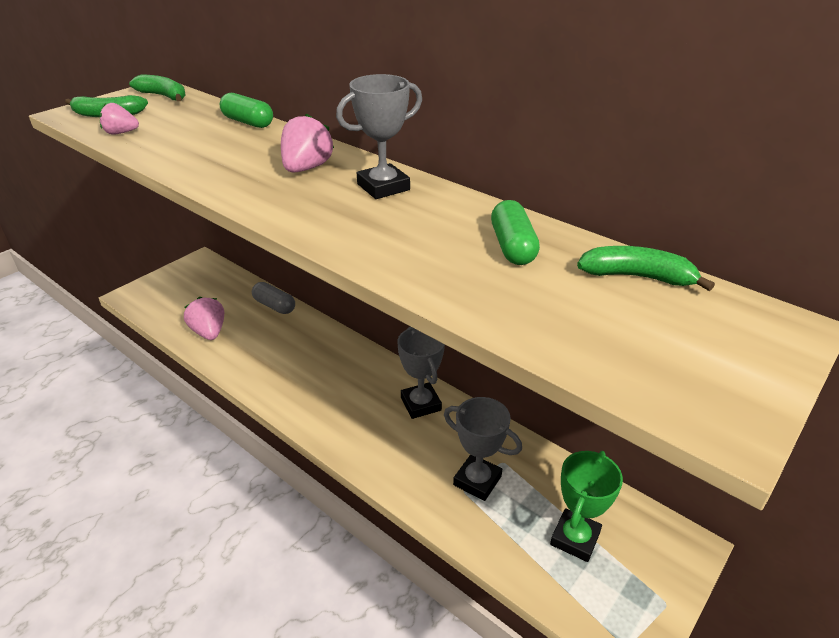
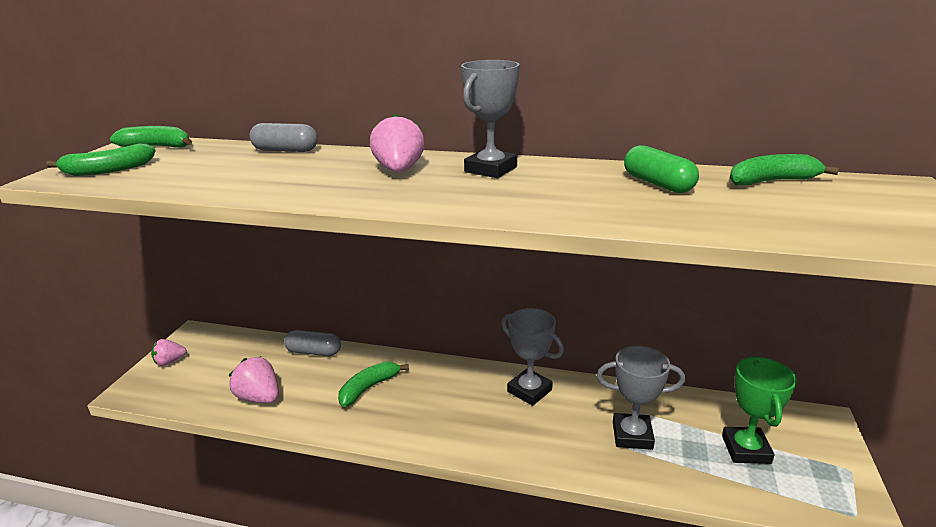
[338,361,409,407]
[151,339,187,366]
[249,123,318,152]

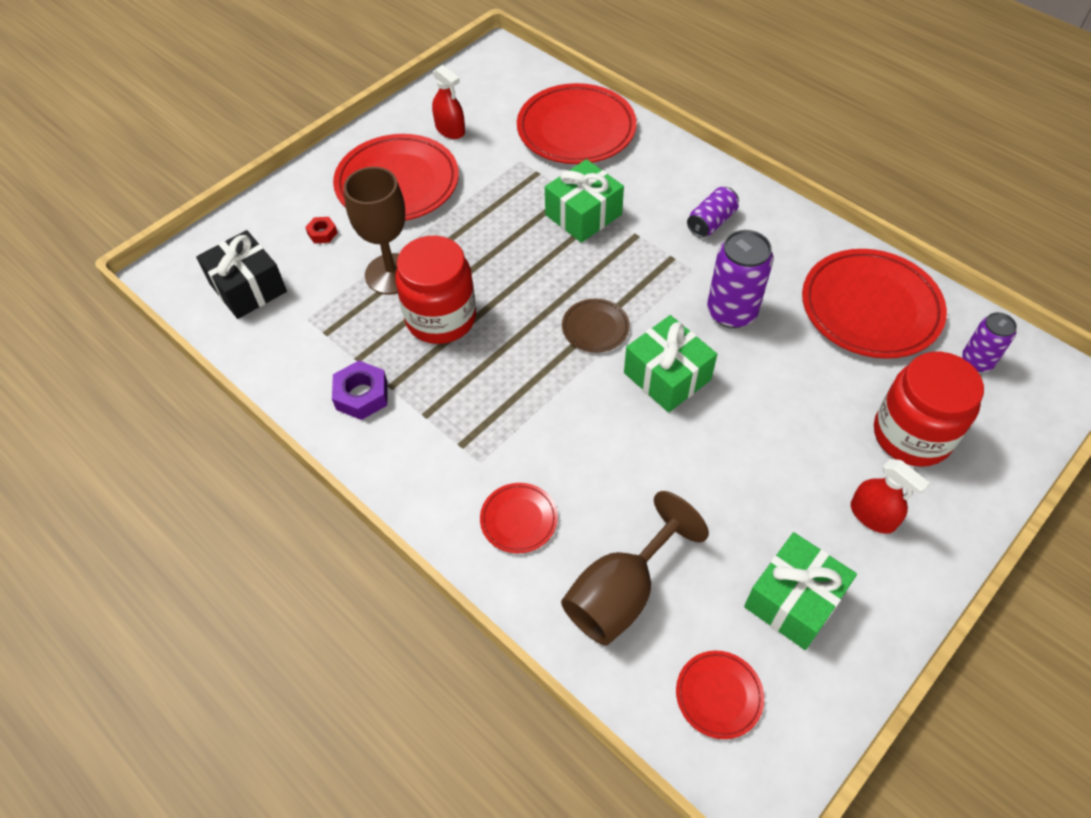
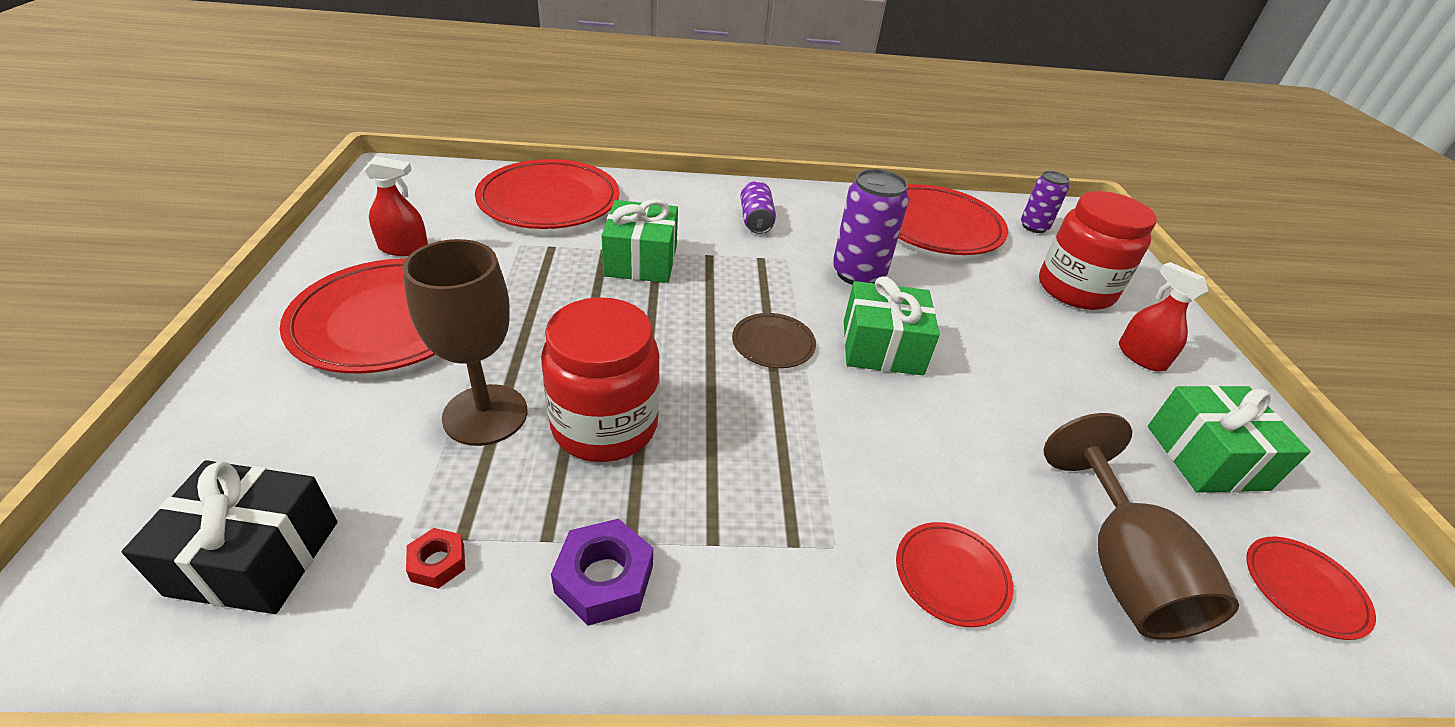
[406,528,465,589]
[1119,262,1208,371]

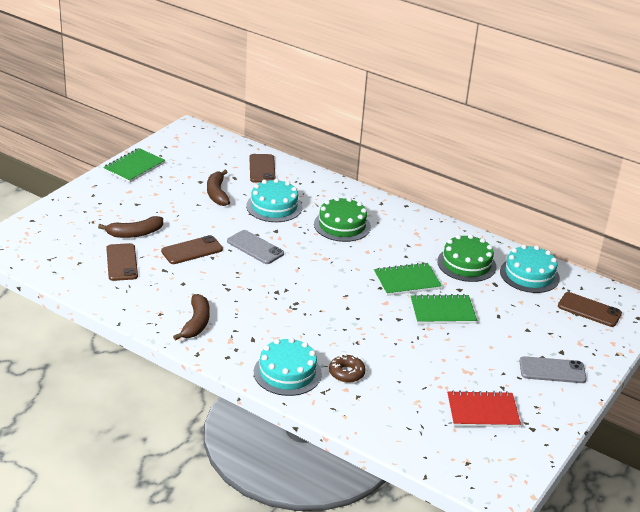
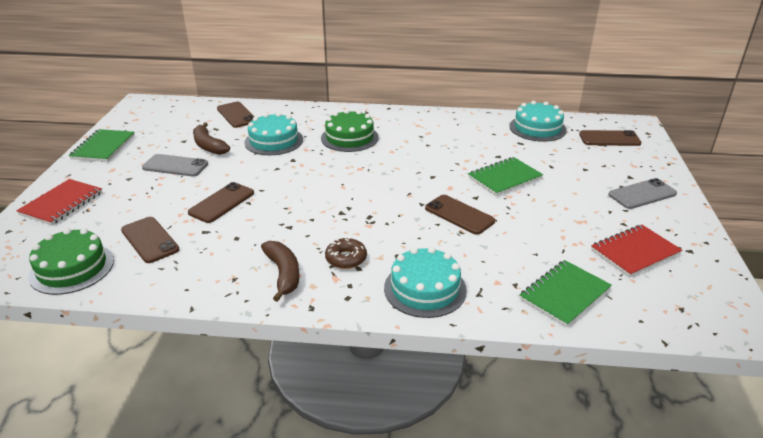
[98,216,163,238] (first image)
[16,179,102,225]
[425,195,495,235]
[142,154,208,177]
[325,237,367,269]
[520,260,612,327]
[29,228,114,295]

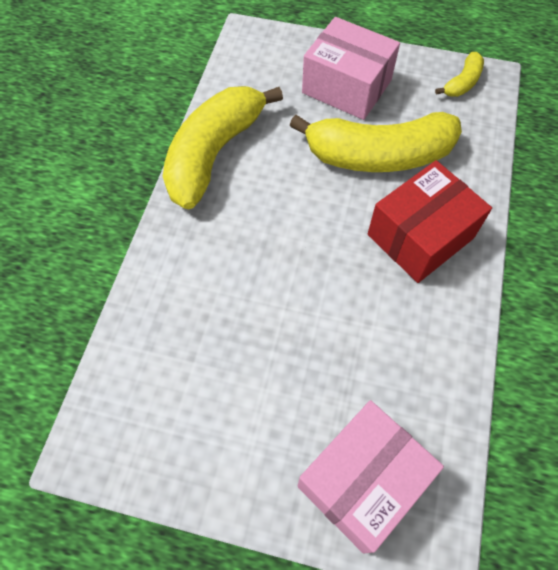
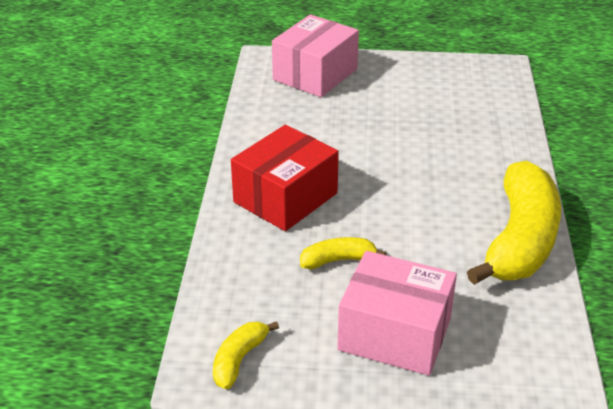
[300,237,387,269]

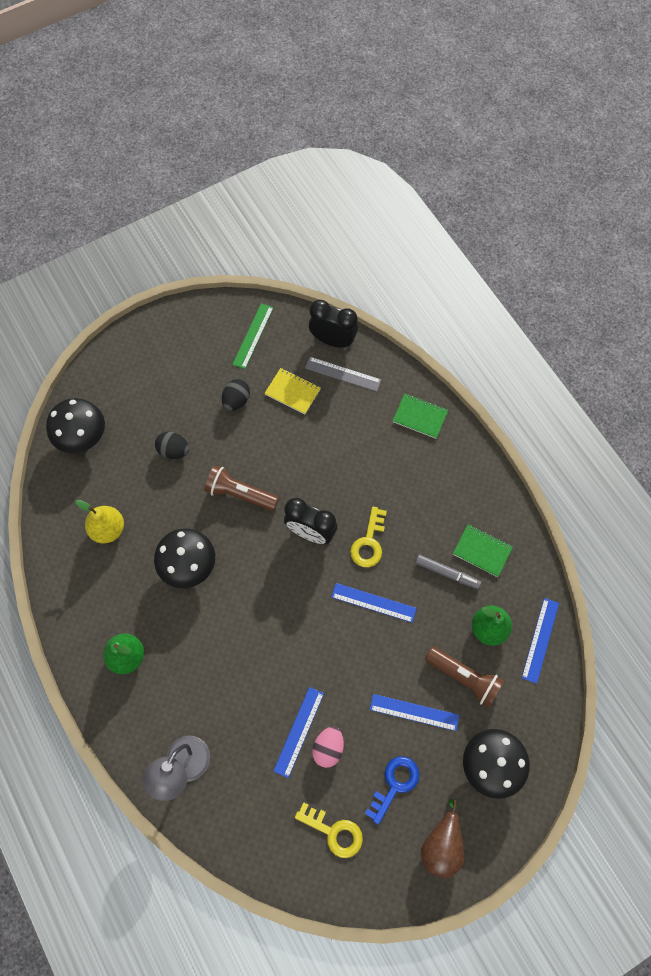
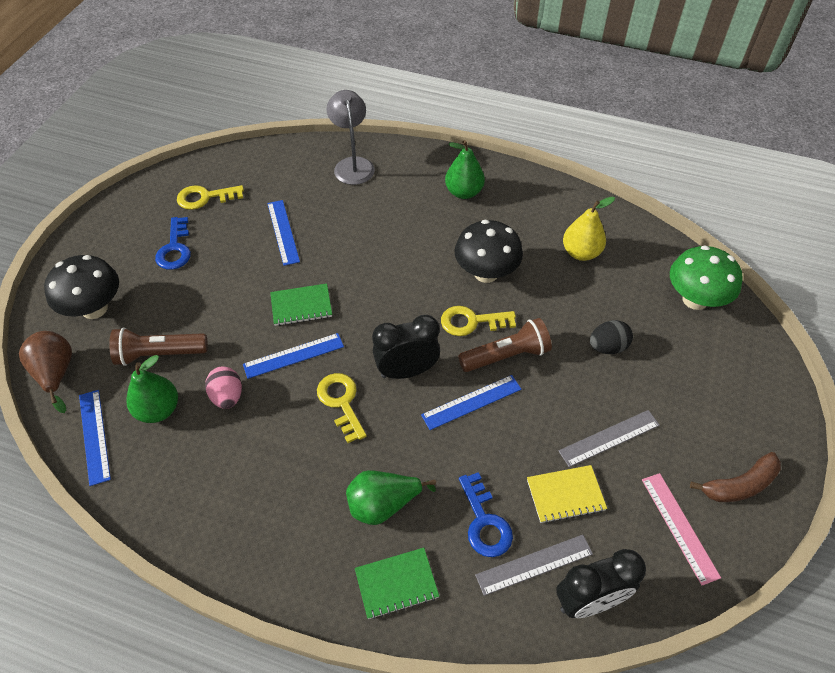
[415,555,481,589] (first image)
[346,470,436,525]
[441,306,516,336]
[459,472,513,557]
[690,452,781,502]
[205,367,242,409]
[421,375,521,430]
[19,331,72,413]
[270,283,332,326]
[559,410,660,467]
[670,245,743,310]
[642,473,721,586]

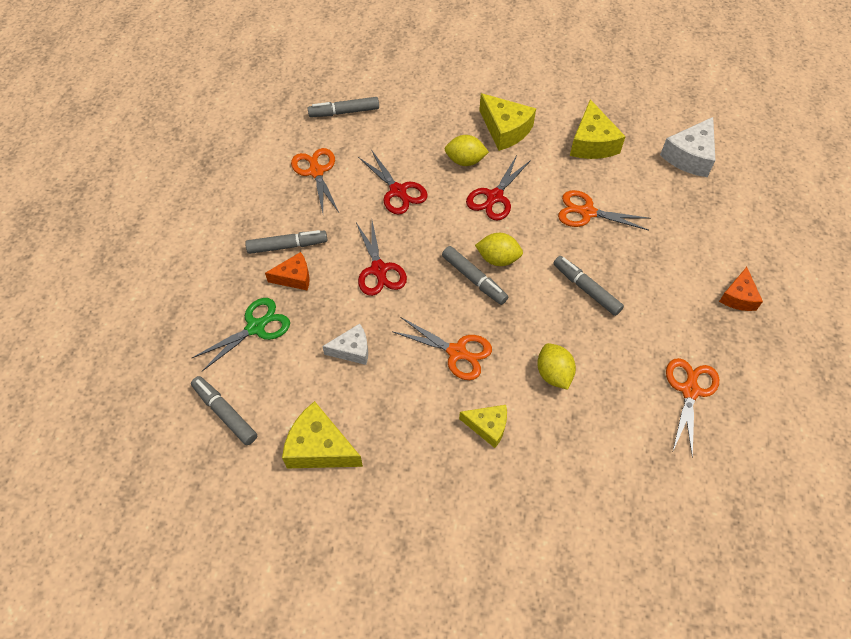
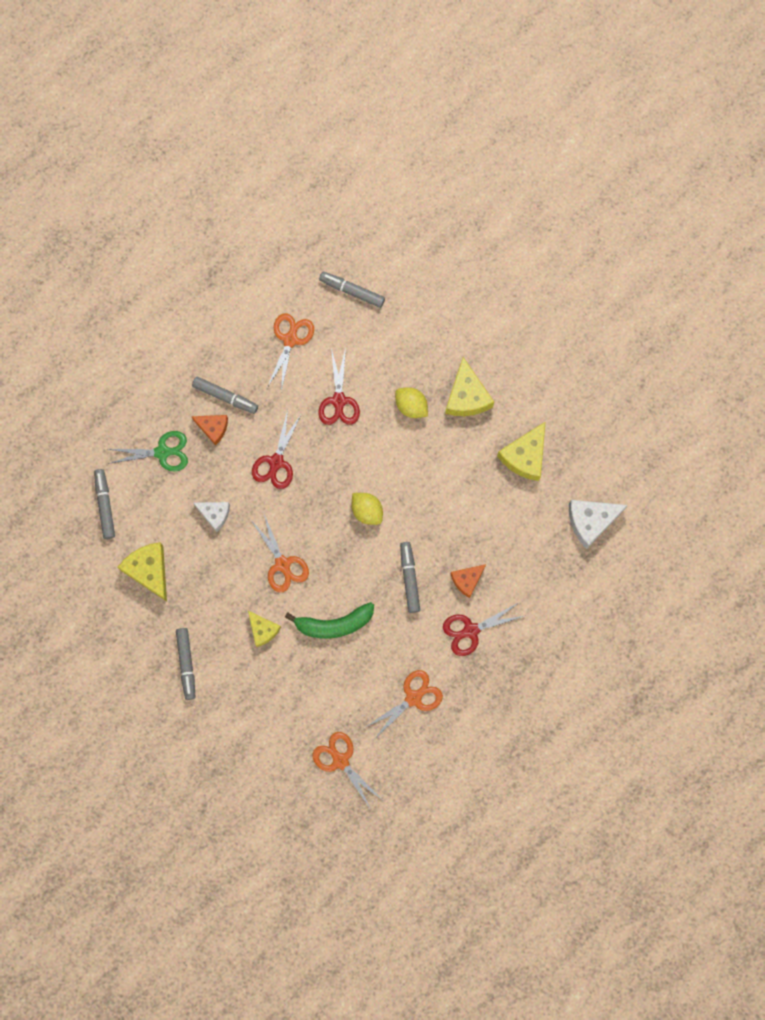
[176,628,195,700]
[443,602,524,656]
[313,732,381,808]
[451,564,486,598]
[285,602,374,638]

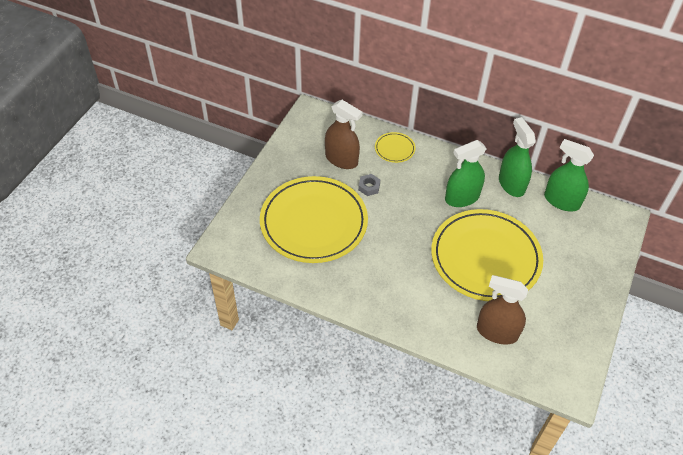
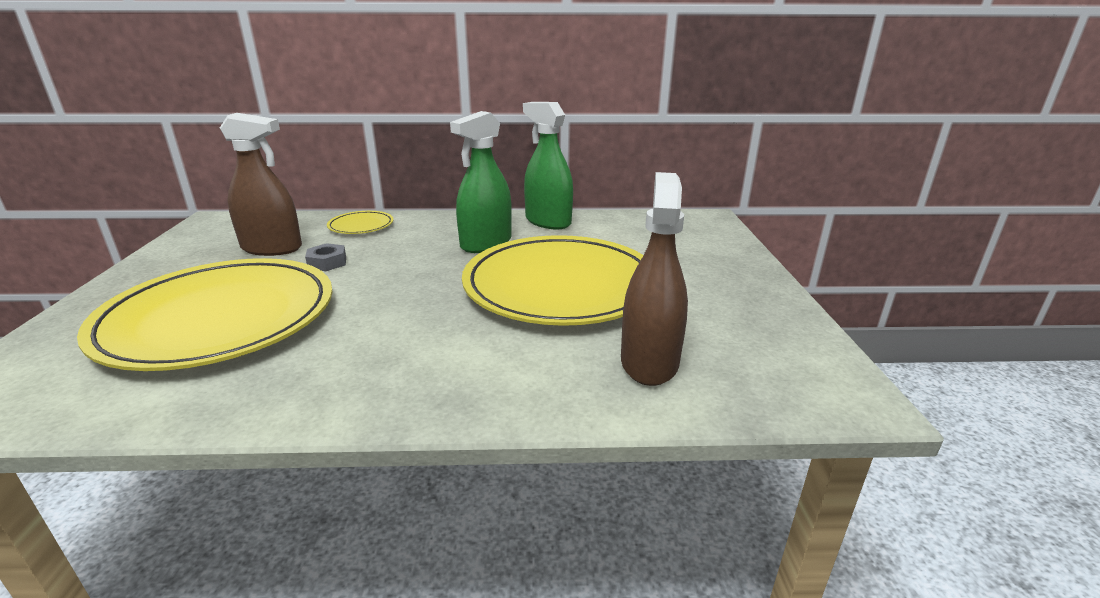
[544,139,594,211] (first image)
[621,172,688,386]

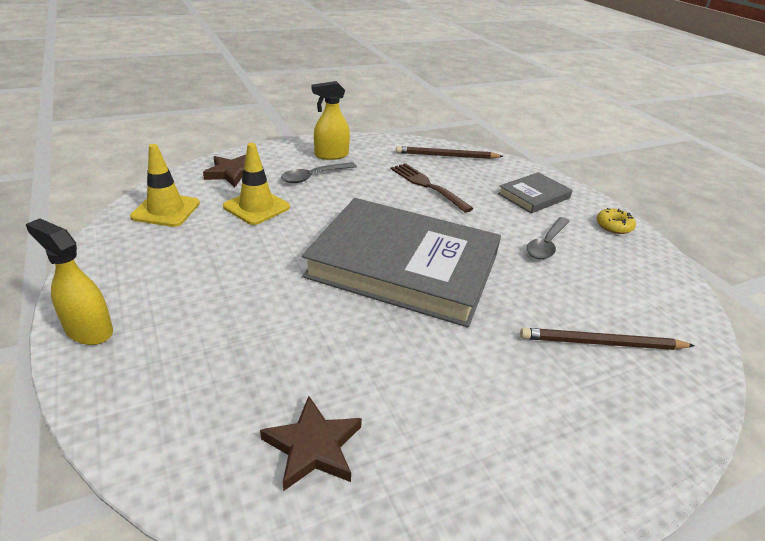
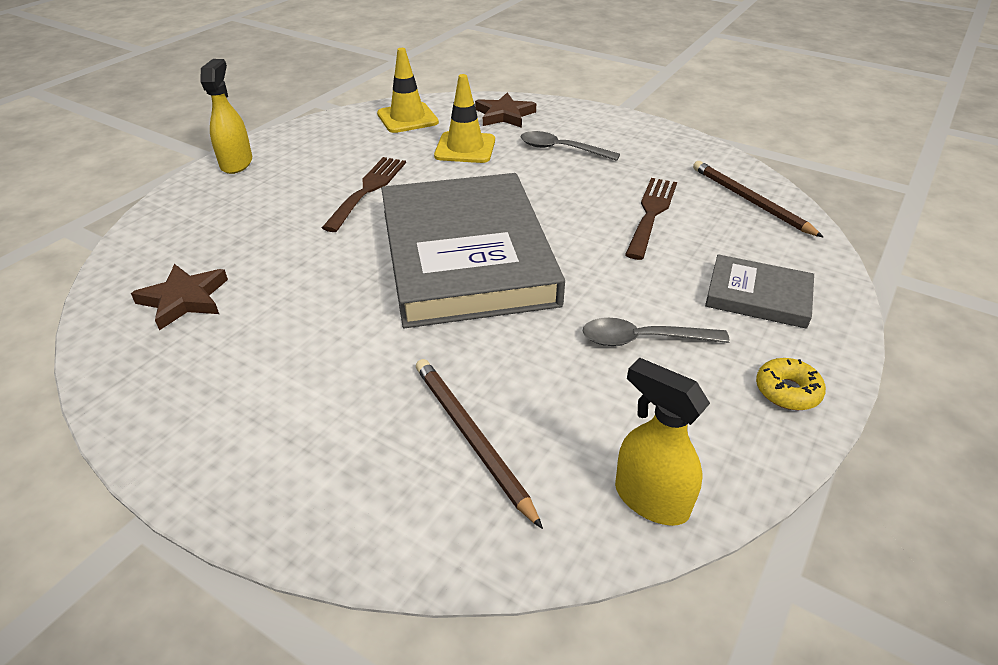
[322,157,406,232]
[615,358,710,526]

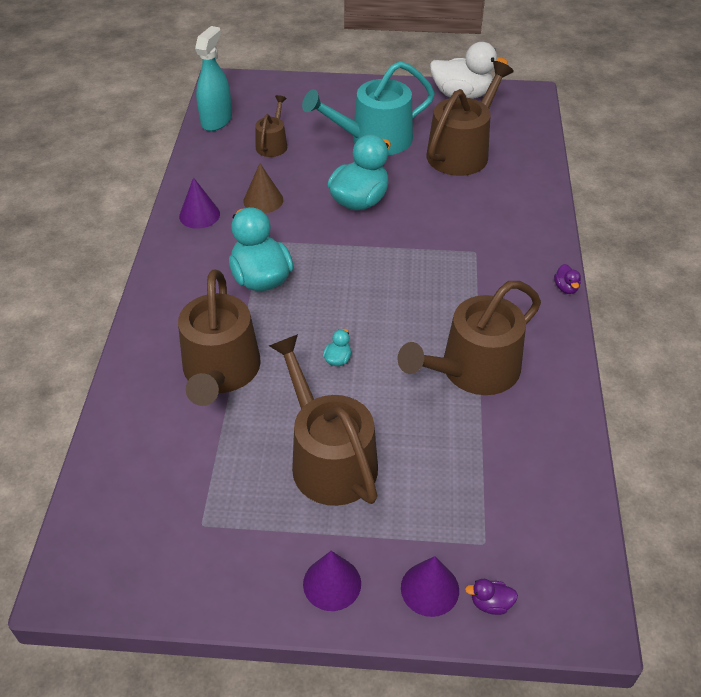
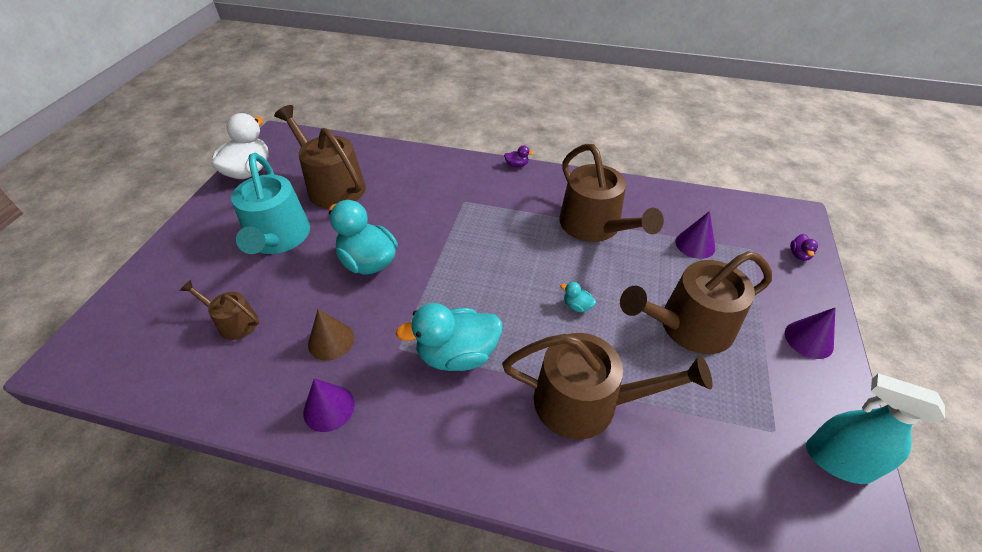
[806,373,945,484]
[675,211,715,259]

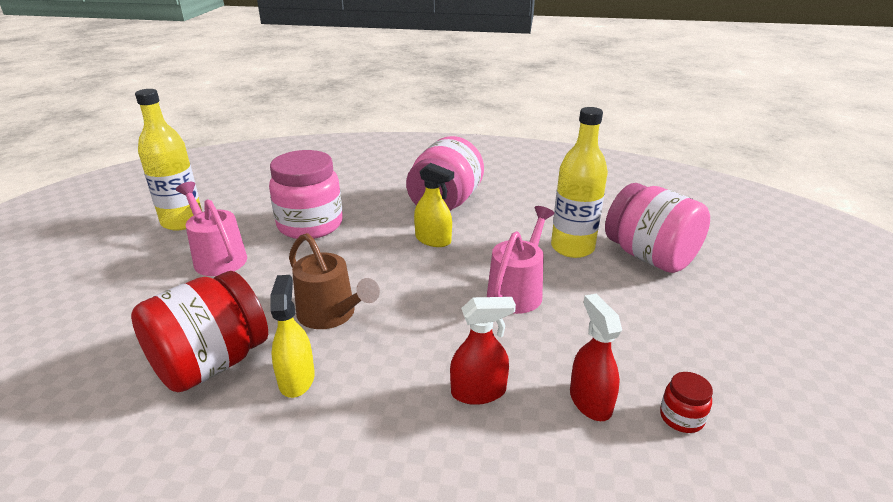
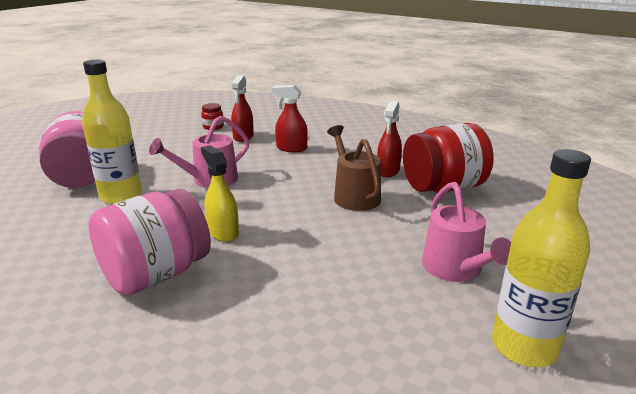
[269,150,343,239] (first image)
[377,101,402,177]

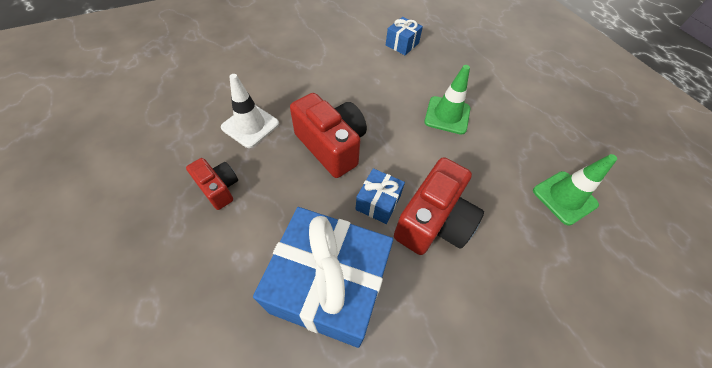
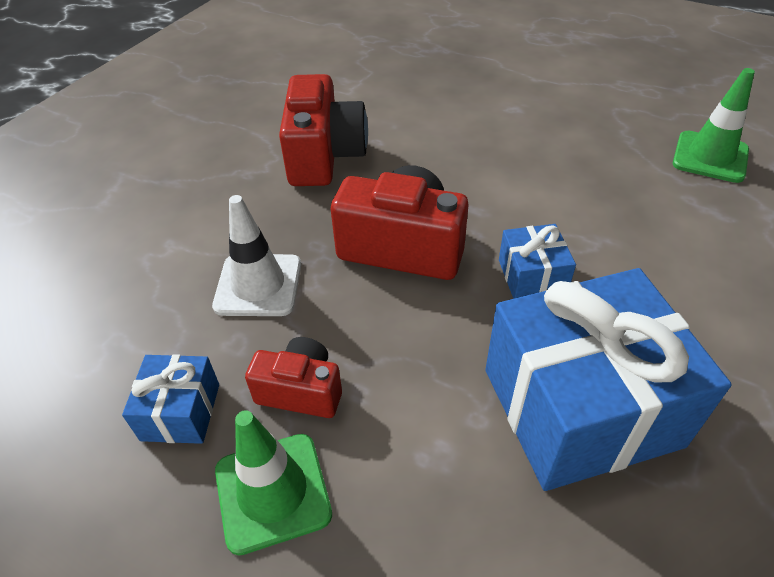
[122,354,219,444]
[279,74,368,186]
[215,410,332,556]

